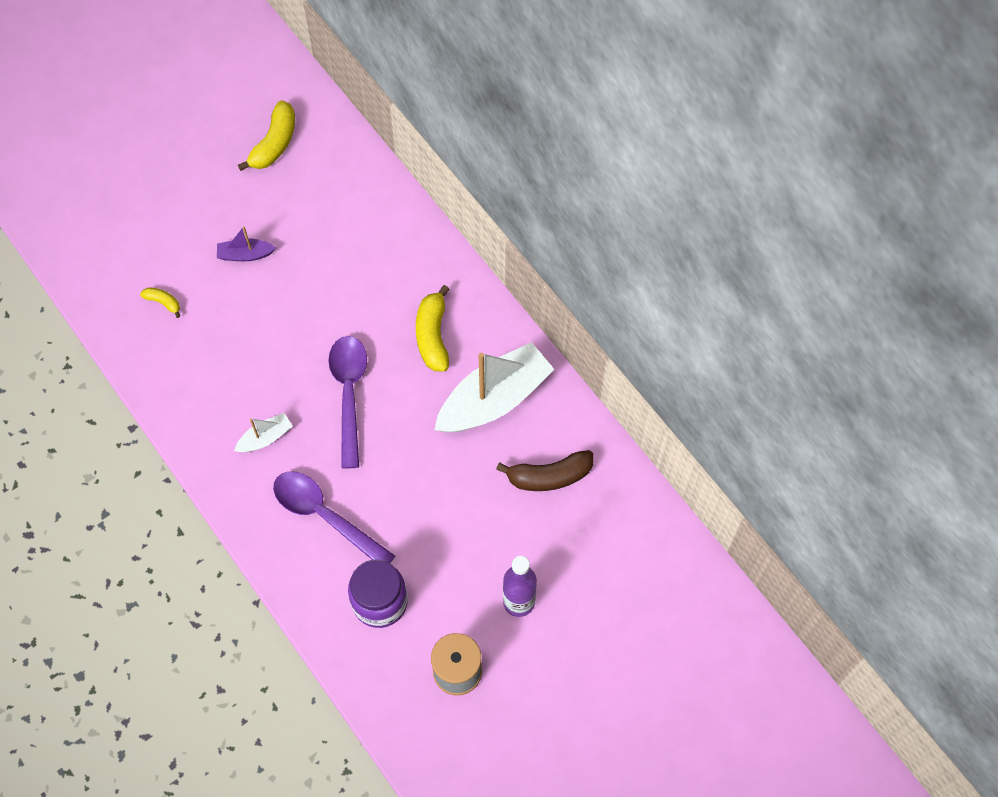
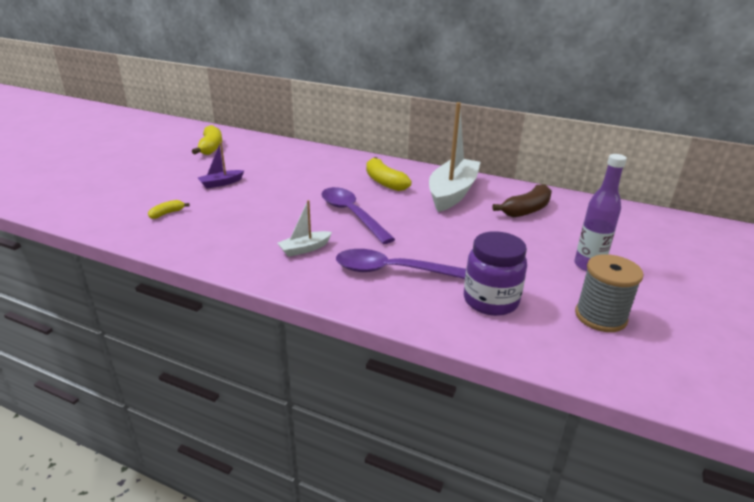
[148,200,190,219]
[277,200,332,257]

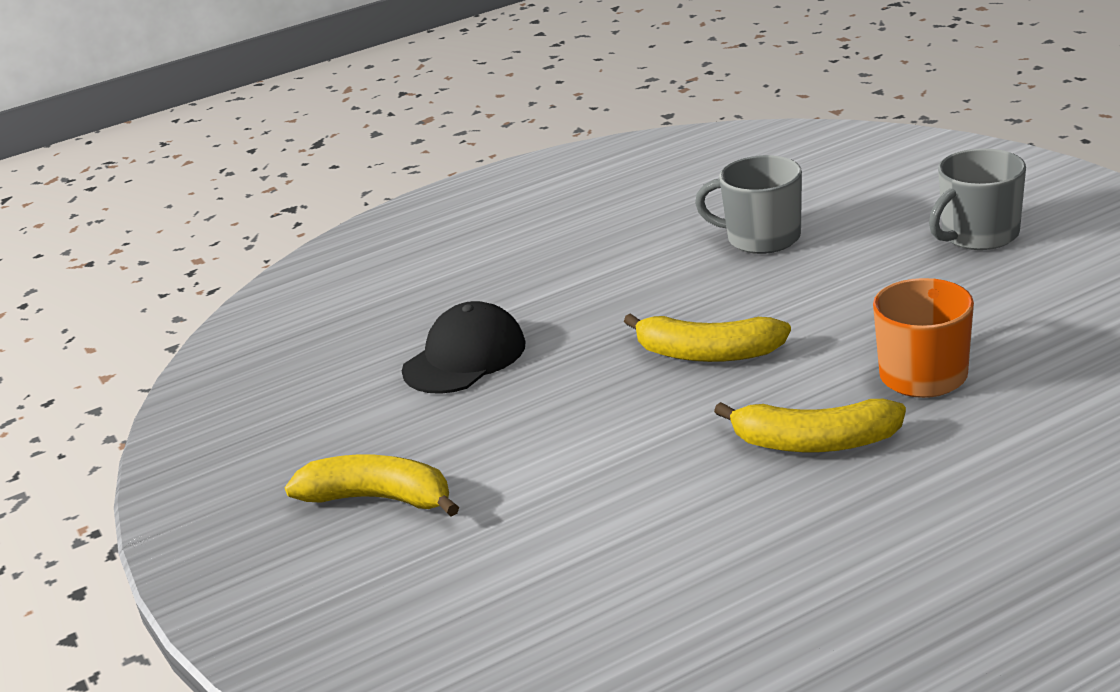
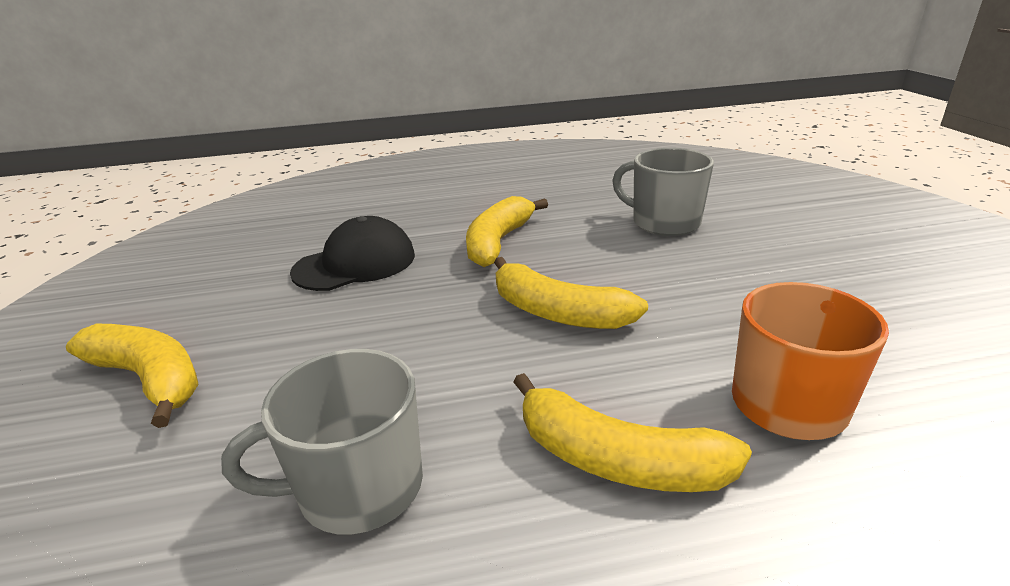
[466,196,548,267]
[221,349,423,534]

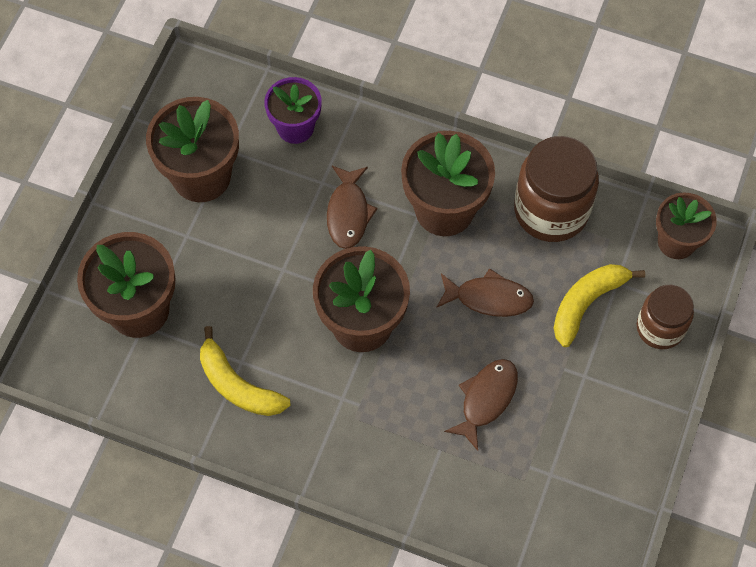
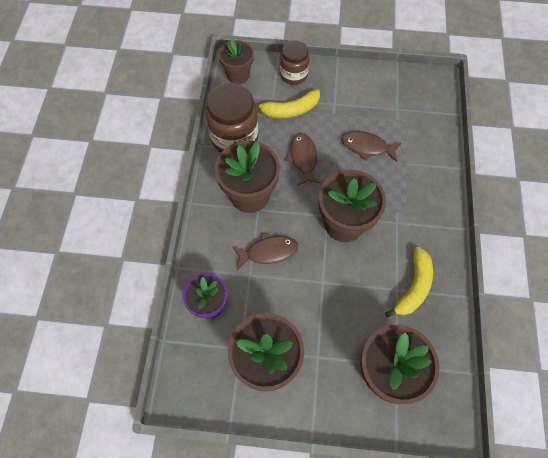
[254,89,320,118]

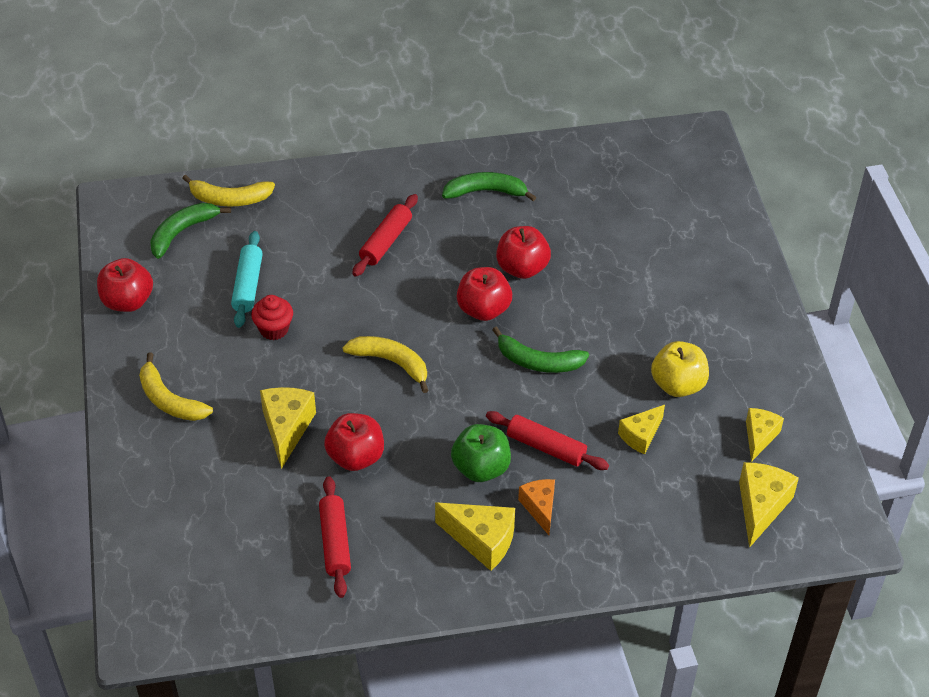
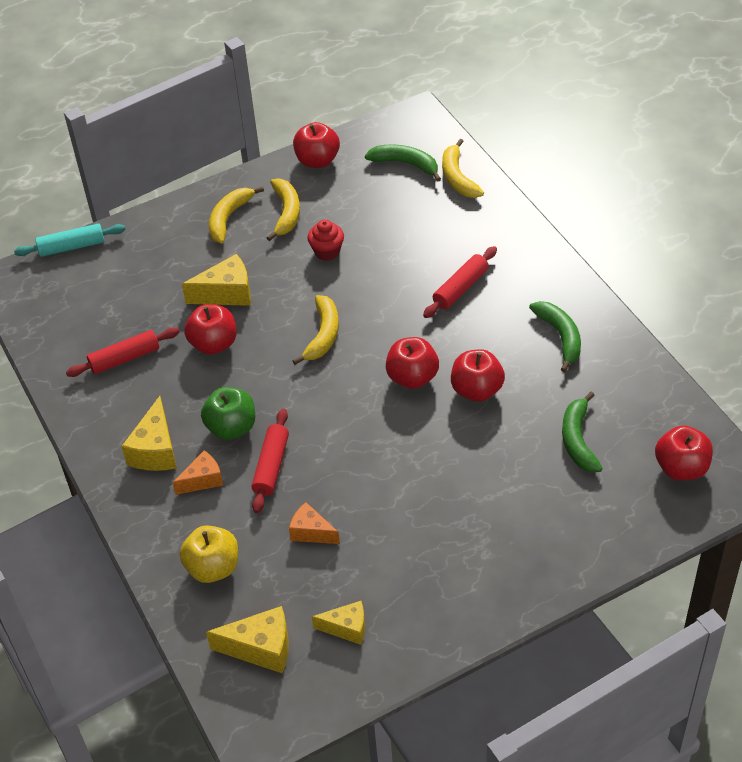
[267,178,300,241]
[655,426,713,480]
[14,224,125,257]
[562,392,602,472]
[180,525,238,583]
[289,502,340,544]
[423,246,497,318]

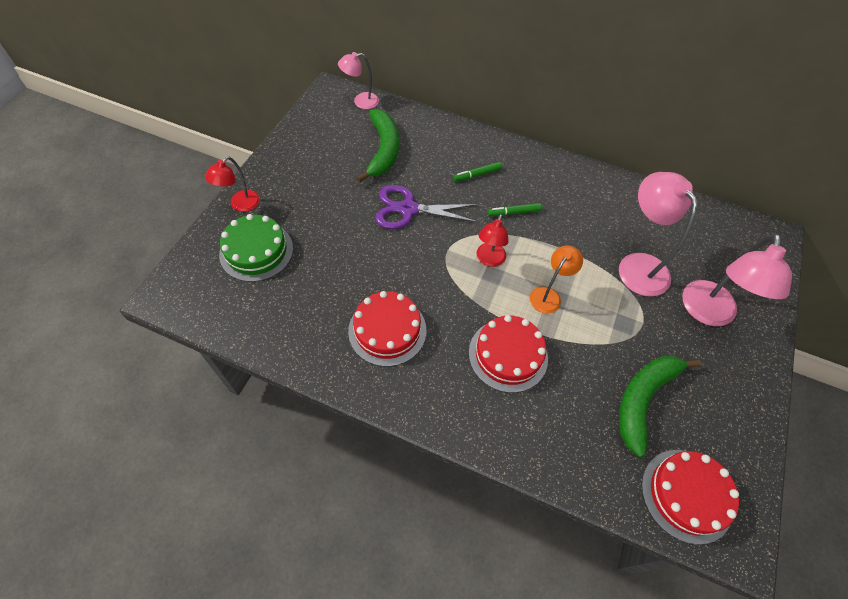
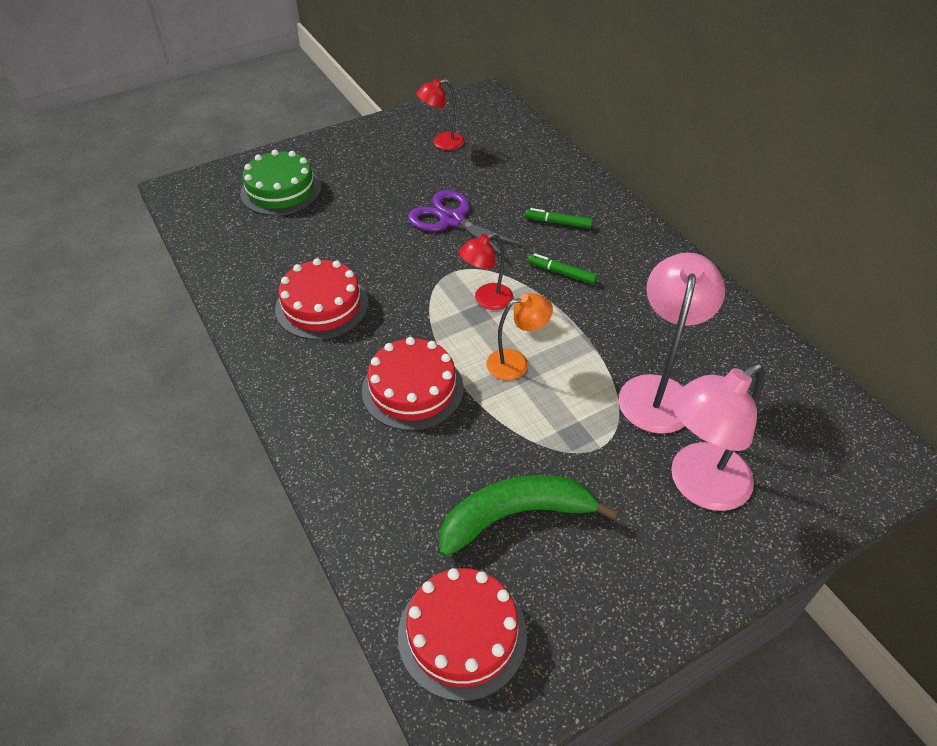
[338,52,379,109] (first image)
[356,109,399,183] (first image)
[416,79,465,150]

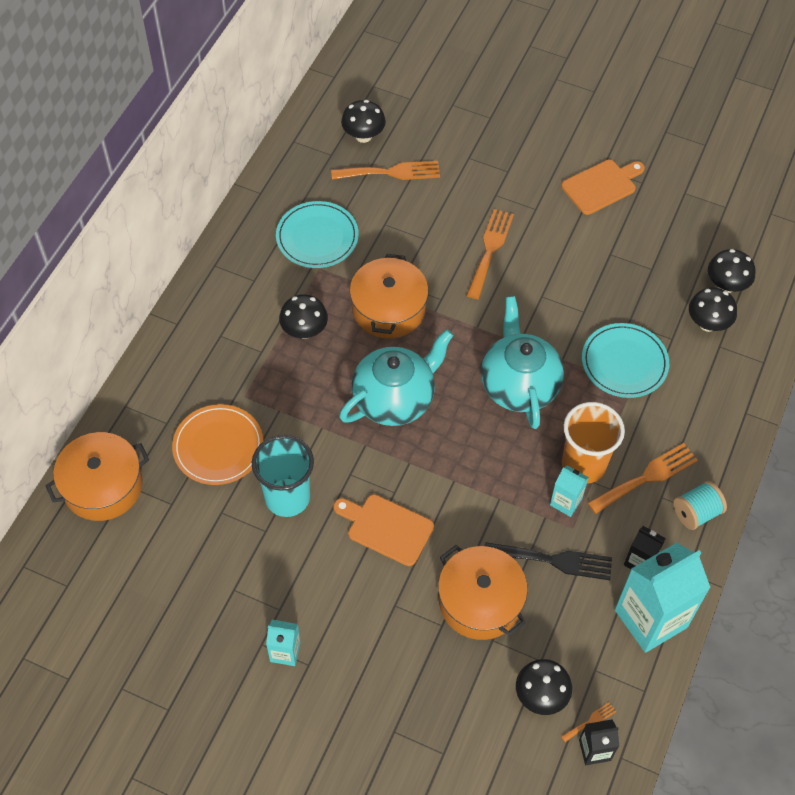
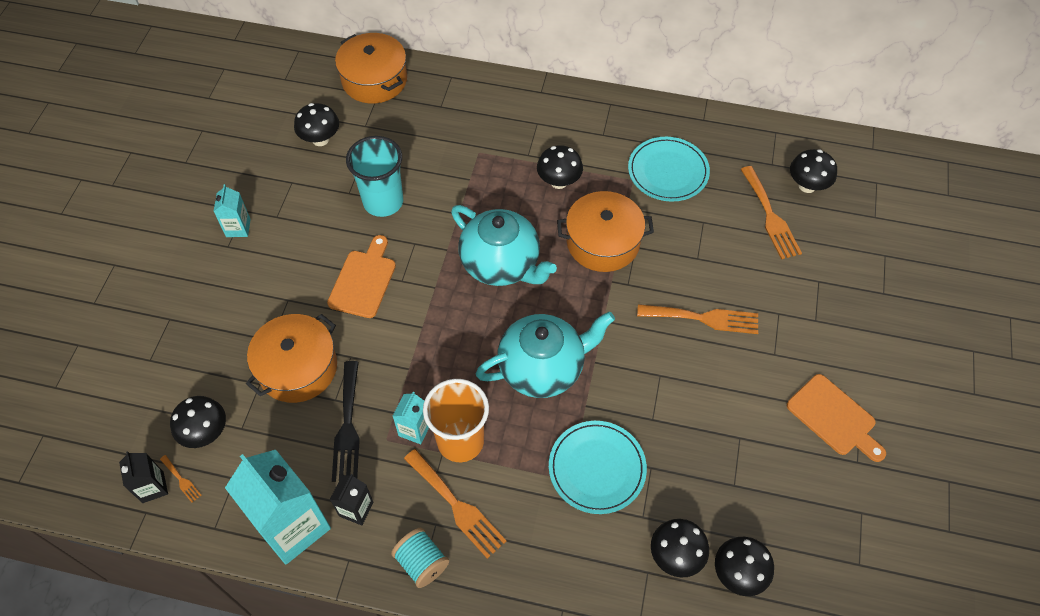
[172,404,263,485] (first image)
[294,103,339,146]

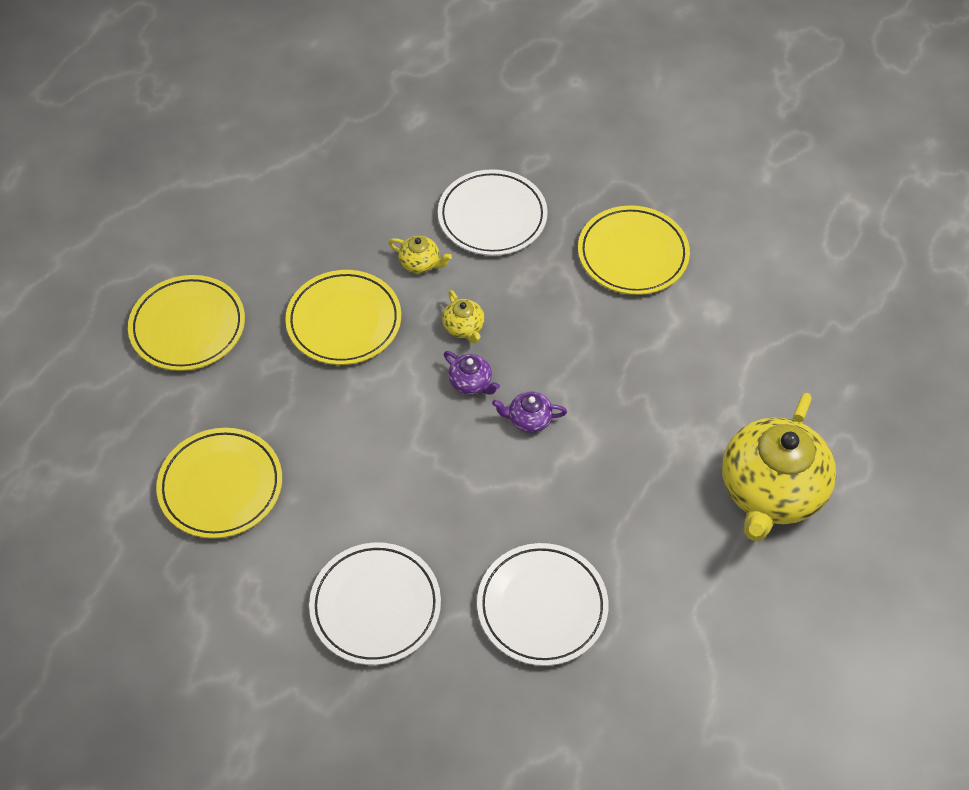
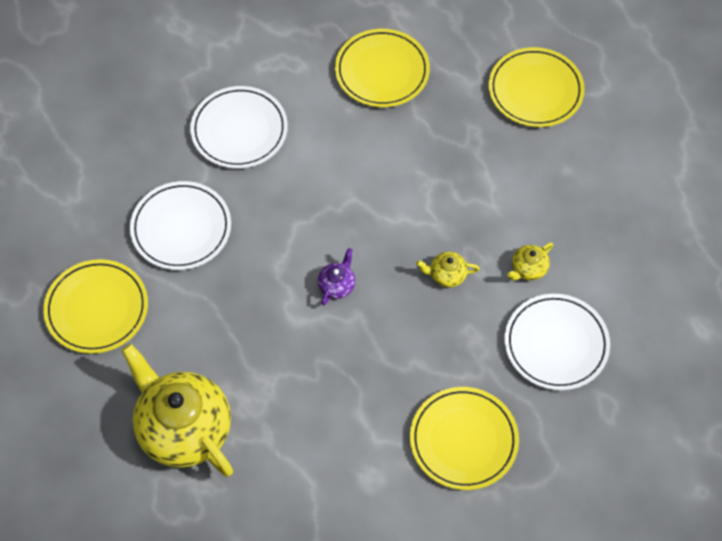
[444,351,500,394] (first image)
[43,259,148,354]

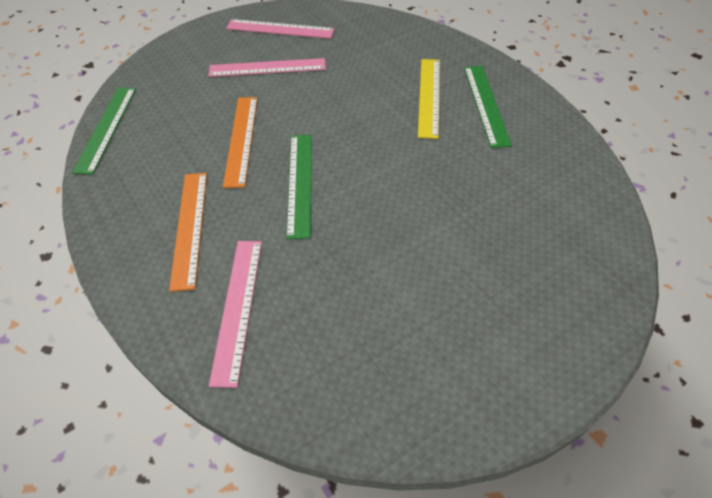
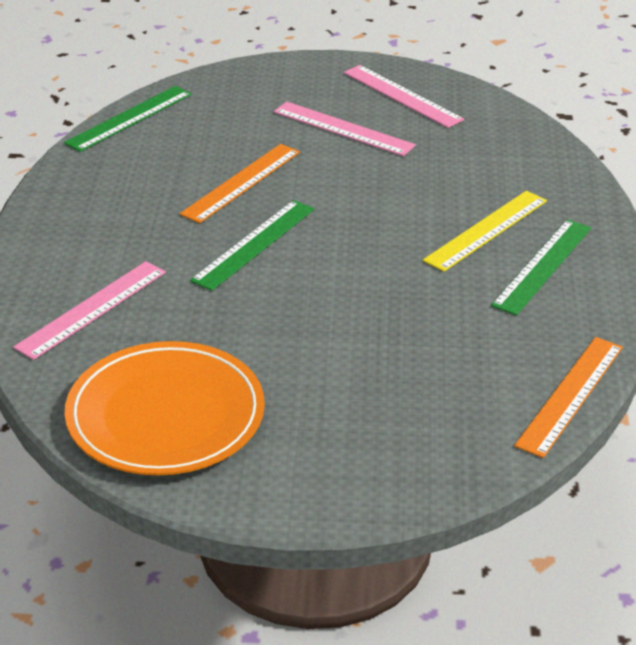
[65,341,265,475]
[514,337,623,458]

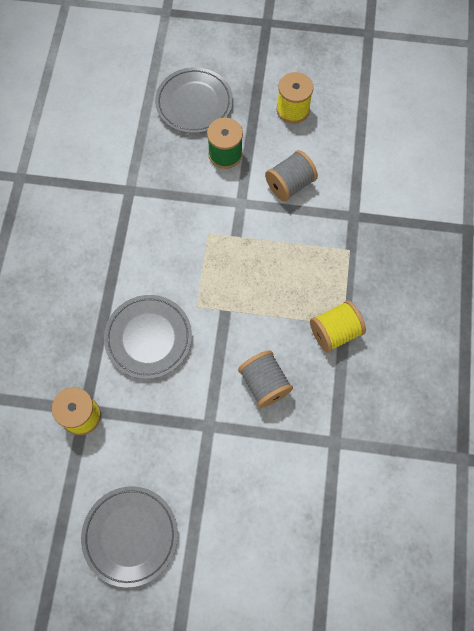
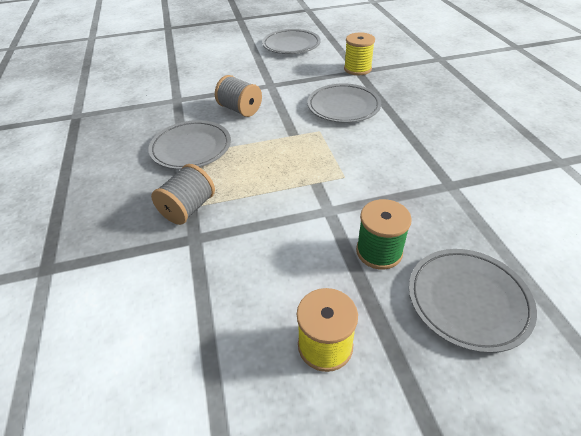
[151,164,215,225]
[148,120,231,170]

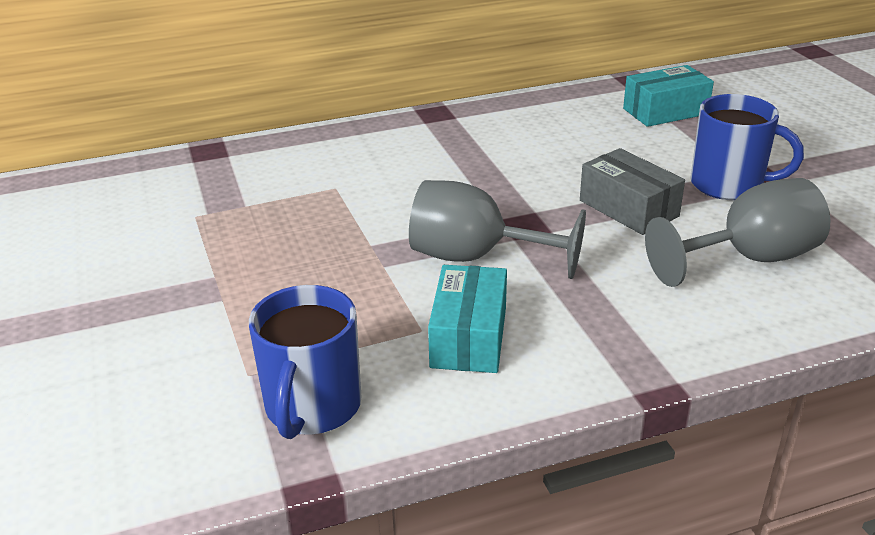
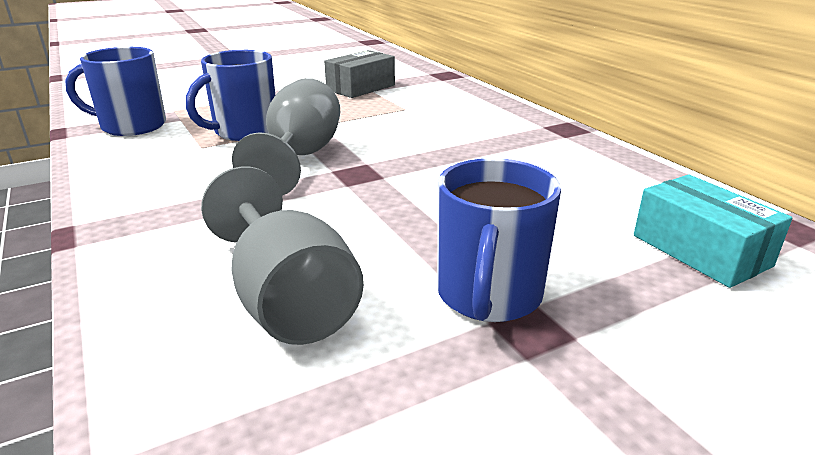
[428,265,507,373] (first image)
[186,50,275,141]
[324,50,395,98]

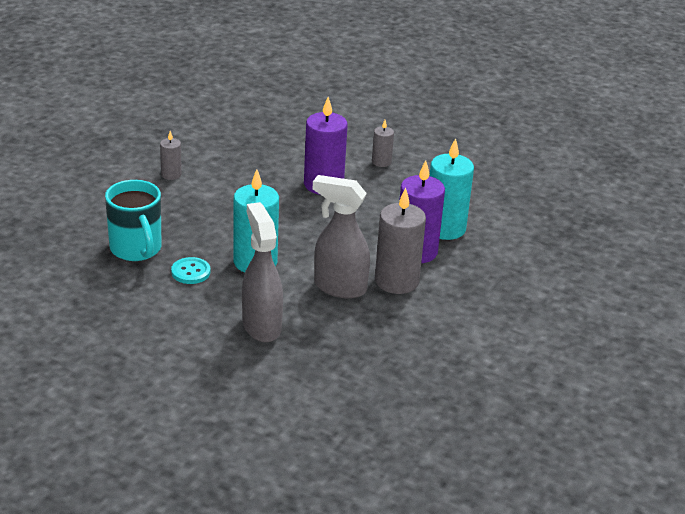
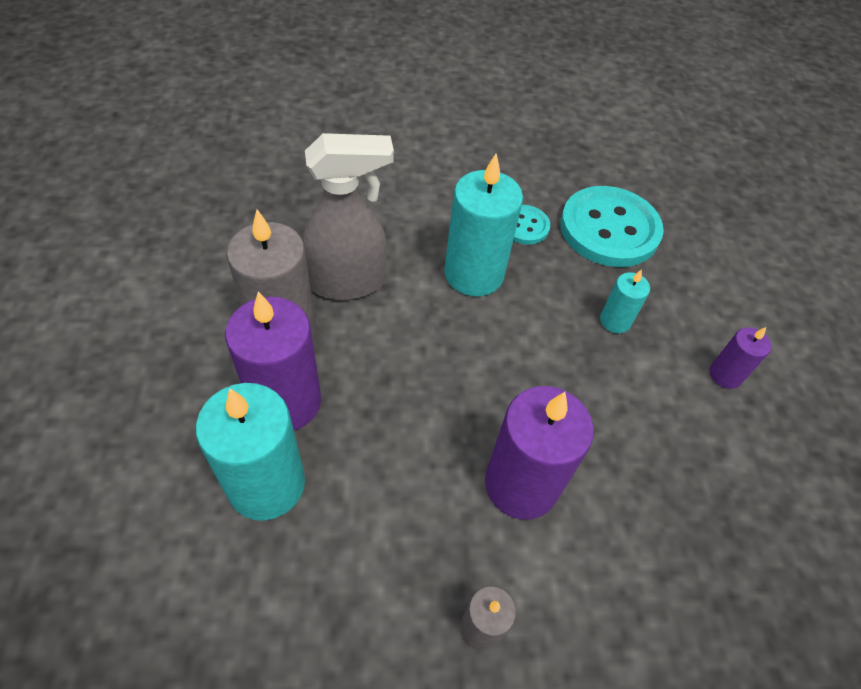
[242,202,283,342] (first image)
[600,269,650,334]
[560,186,664,267]
[710,327,771,389]

